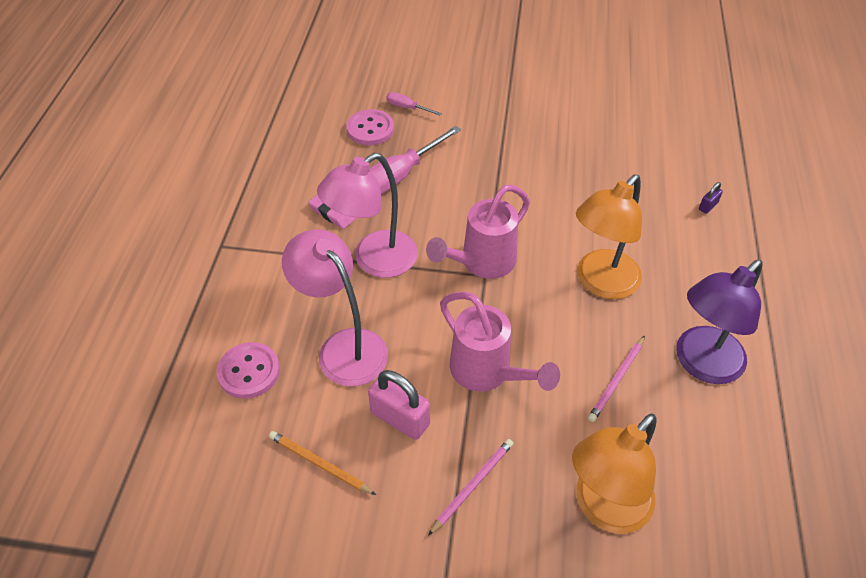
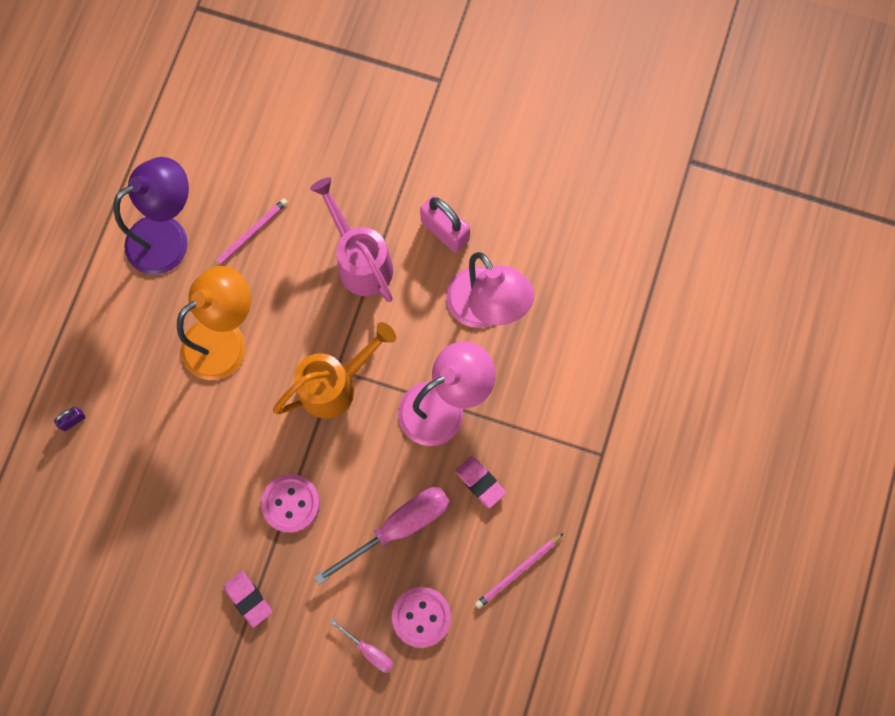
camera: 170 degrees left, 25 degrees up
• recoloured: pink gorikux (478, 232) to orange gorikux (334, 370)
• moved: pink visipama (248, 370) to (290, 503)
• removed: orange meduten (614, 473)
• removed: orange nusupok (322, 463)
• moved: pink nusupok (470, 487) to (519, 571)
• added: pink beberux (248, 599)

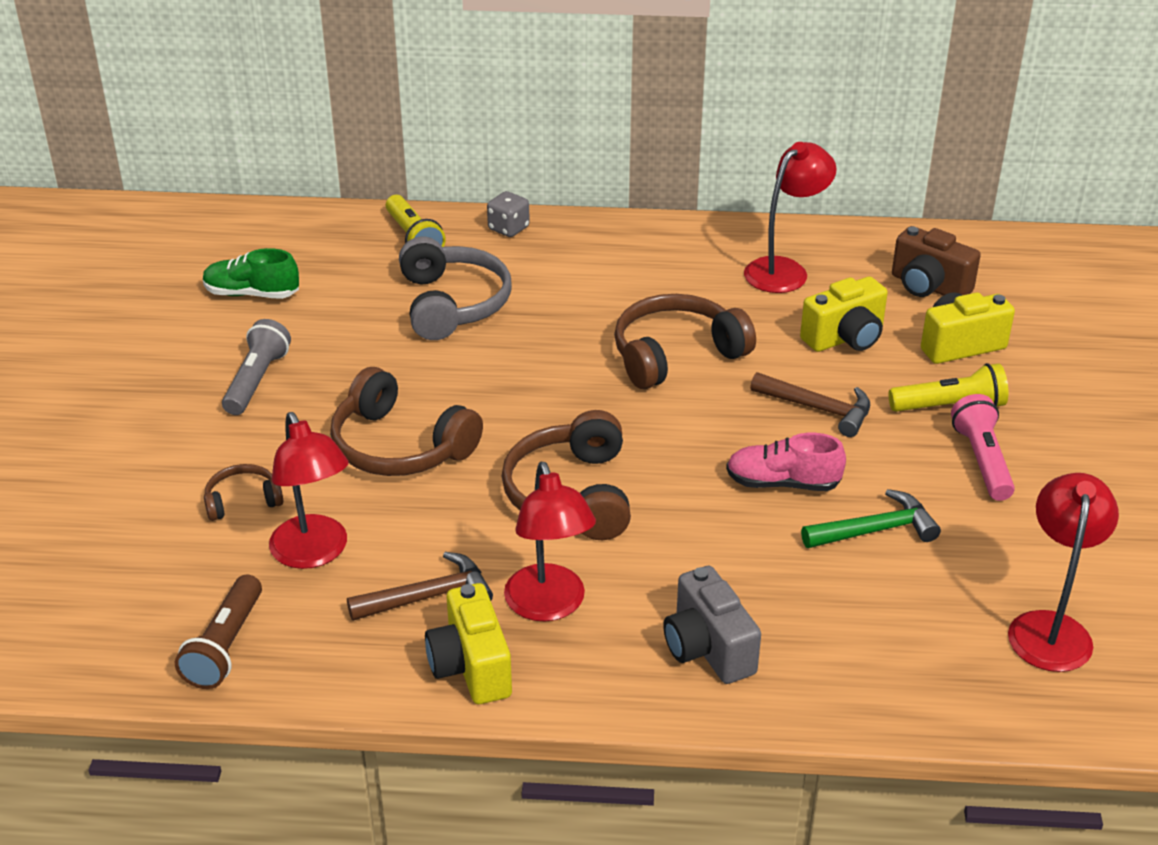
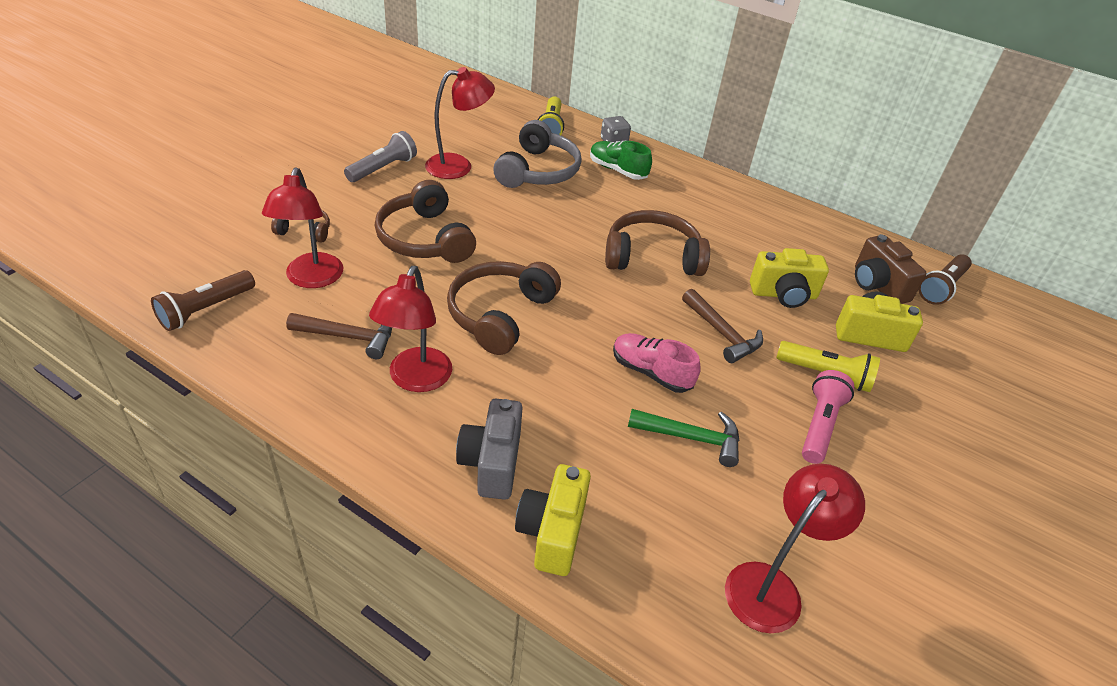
camera: 25 degrees right, 5 degrees up
• moved: red meduten (790, 217) to (460, 123)
• moved: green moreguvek (251, 273) to (621, 160)
• moved: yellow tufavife (468, 643) to (553, 520)
• added: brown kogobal (945, 279)

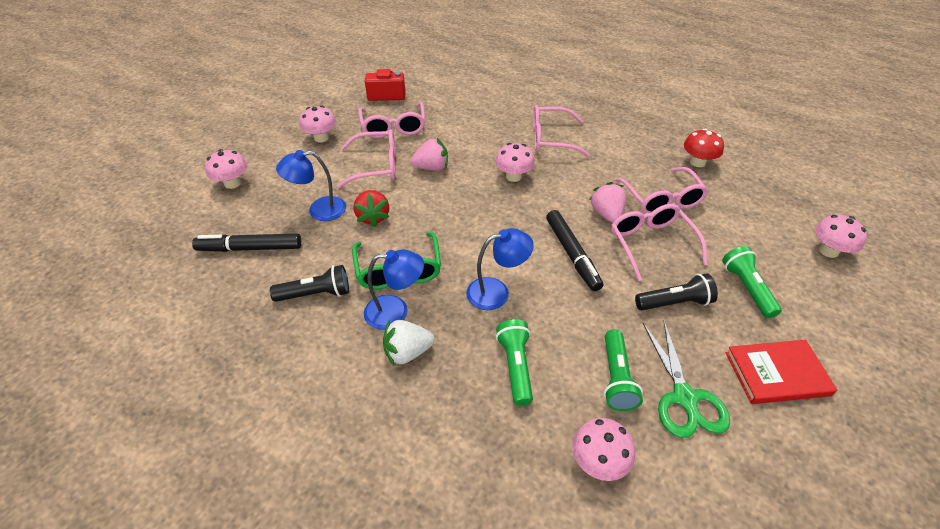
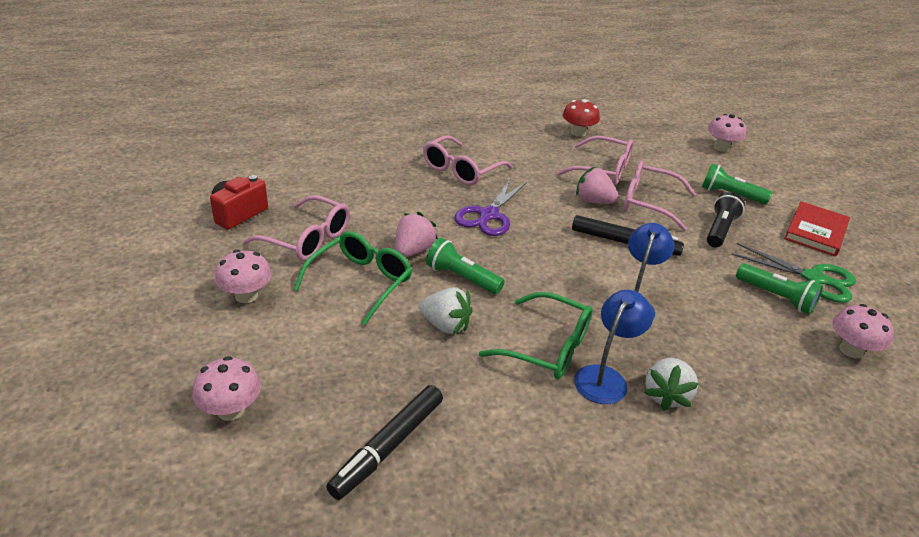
camera: 55 degrees left, 10 degrees down
• recoloured: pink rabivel (367, 158) to green rabivel (353, 278)
• replaced: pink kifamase (515, 162) to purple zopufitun (490, 207)
• removed: blue meduten (311, 185)
• recoloured: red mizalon (371, 208) to white mizalon (446, 311)
• removed: black kogobal (309, 283)
• moved: green kogobal (514, 362) to (465, 266)

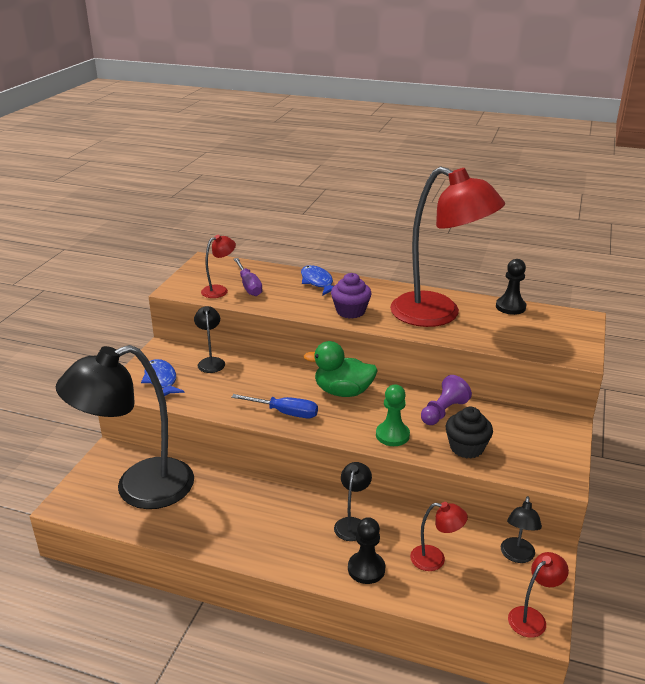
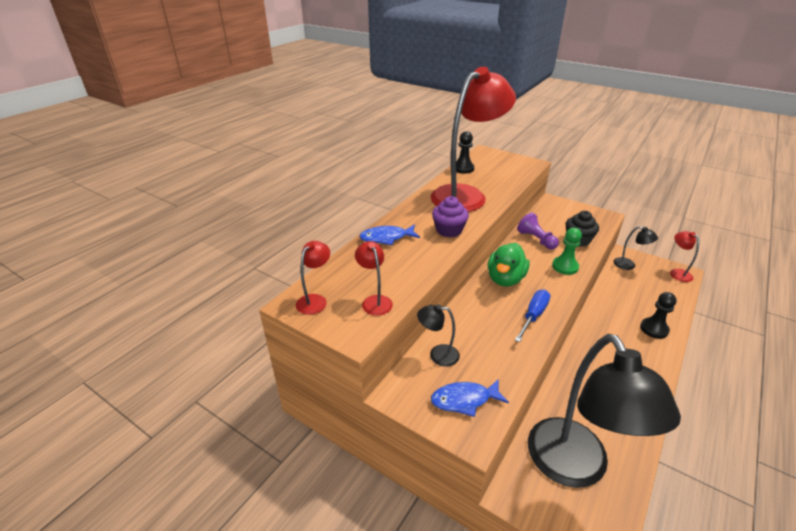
camera: 75 degrees left, 5 degrees up
• removed: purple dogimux (248, 277)
• removed: black meduten (353, 501)
• moved: red meduten (439, 536) to (313, 278)

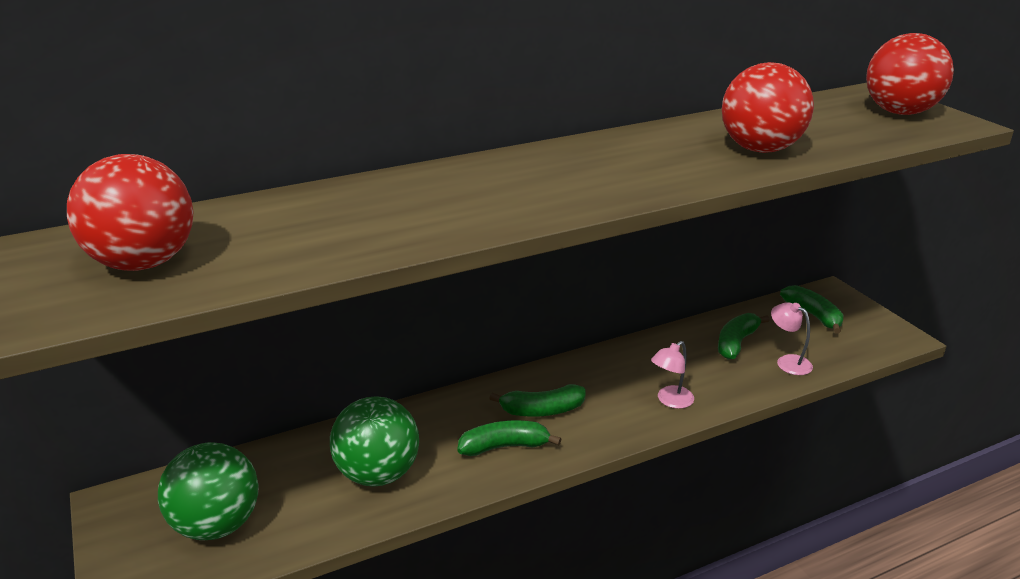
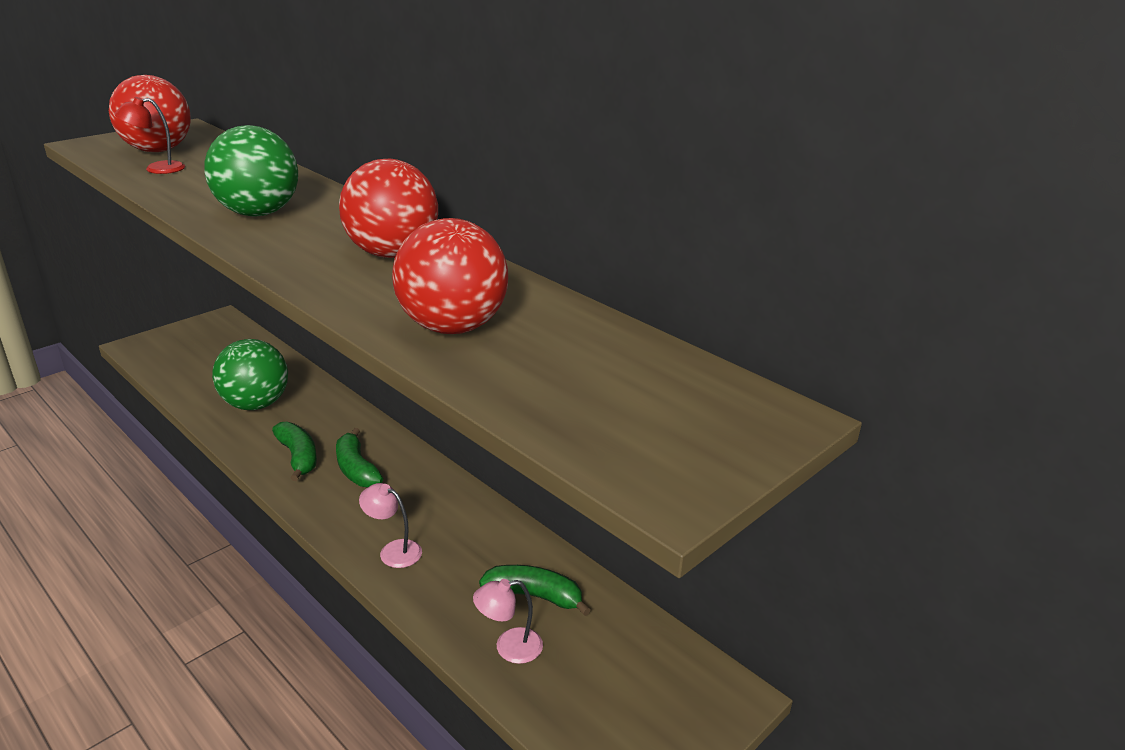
camera: 70 degrees right, 0 degrees up
• moved: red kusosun (910, 74) to (388, 208)
• removed: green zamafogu (811, 309)
• turned: pink meduten (792, 338) = (508, 621) 135 degrees counterclockwise
• moved: green kusosun (208, 491) to (251, 171)
• added: red meduten (149, 135)

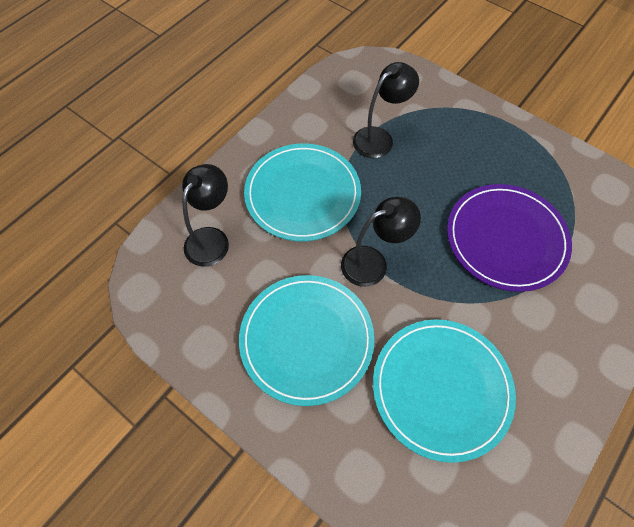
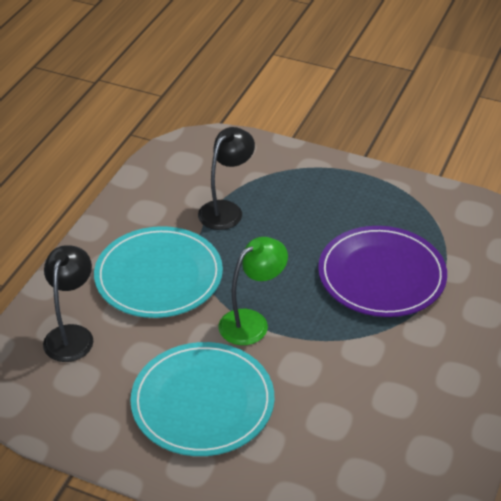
camera: 15 degrees left, 20 degrees down
• recoloured: black meduten (381, 242) to green meduten (253, 291)
• removed: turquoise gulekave (444, 391)

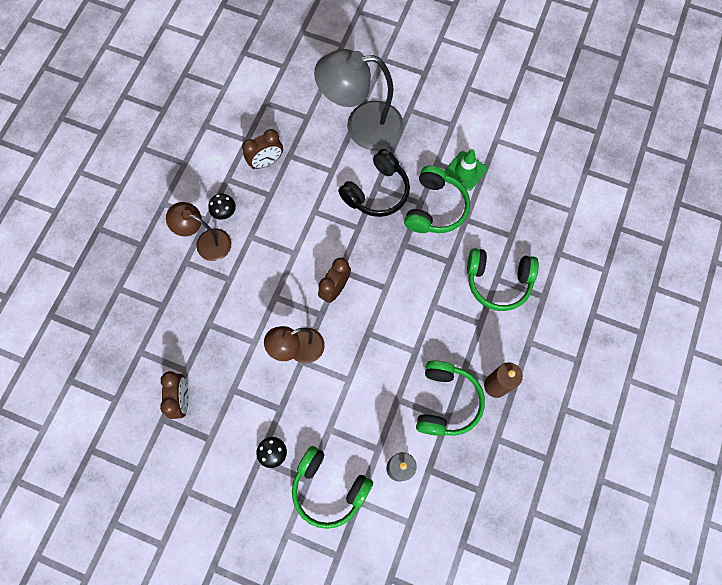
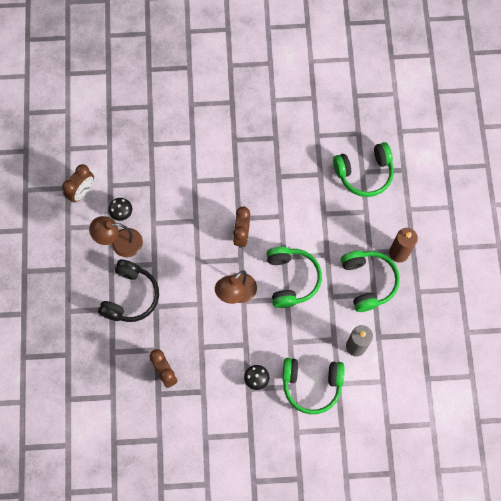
camera: 25 degrees left, 0 degrees up
• removed: grey meduten (359, 100)
• moved: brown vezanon (262, 149) to (78, 183)
• moved: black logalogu (374, 183) to (128, 290)
• removed: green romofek (466, 170)
• moved: green logalogu (437, 199) to (294, 277)

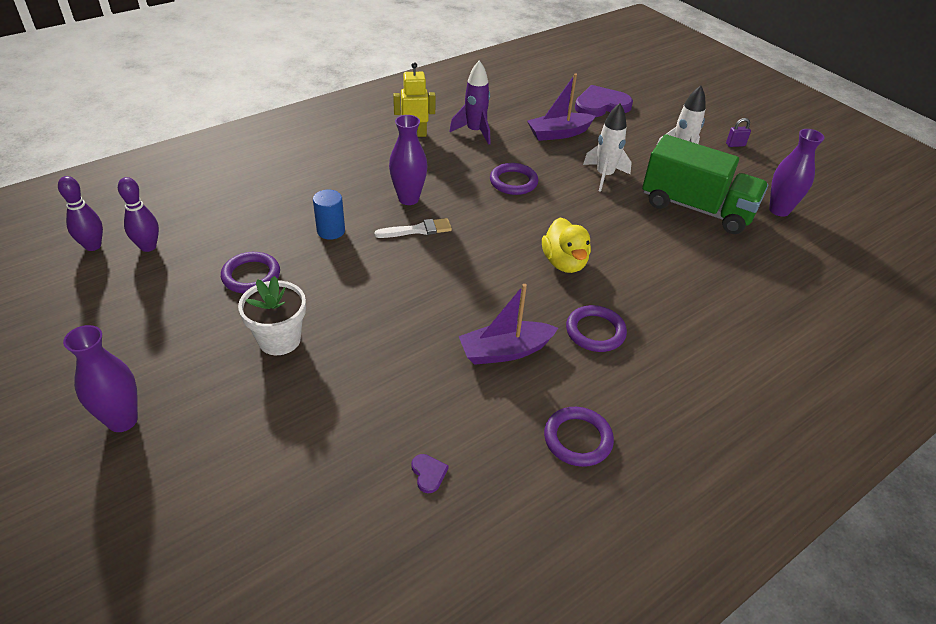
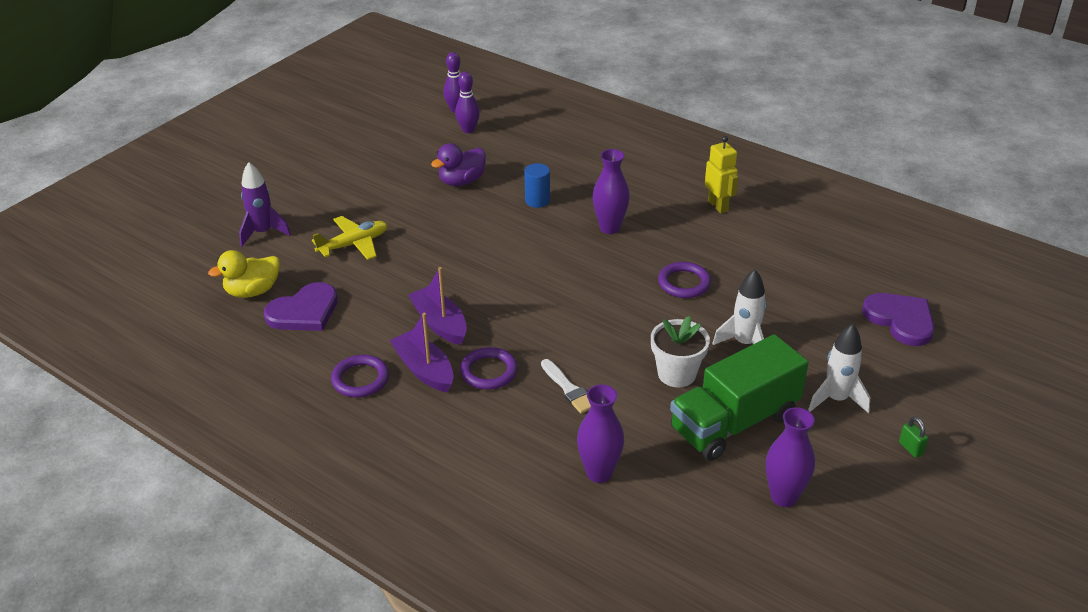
camera: 75 degrees right, 5 degrees down
• moved: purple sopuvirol (469, 102) to (265, 204)
• moved: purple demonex (561, 107) to (421, 353)
• recoloured: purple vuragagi (738, 132) to green vuragagi (913, 437)
• turned: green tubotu (705, 184) = (739, 397) 45 degrees clockwise
• moved: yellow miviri (566, 245) to (244, 274)
• moved: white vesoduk (413, 228) to (566, 386)
• replaced: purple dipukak (250, 273) to purple miviri (458, 164)
• moved: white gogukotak (272, 315) to (680, 351)
• moved: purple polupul (100, 378) to (600, 433)
• resized: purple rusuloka (429, 473) = (301, 306) x2.39
• added: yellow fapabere (350, 238)

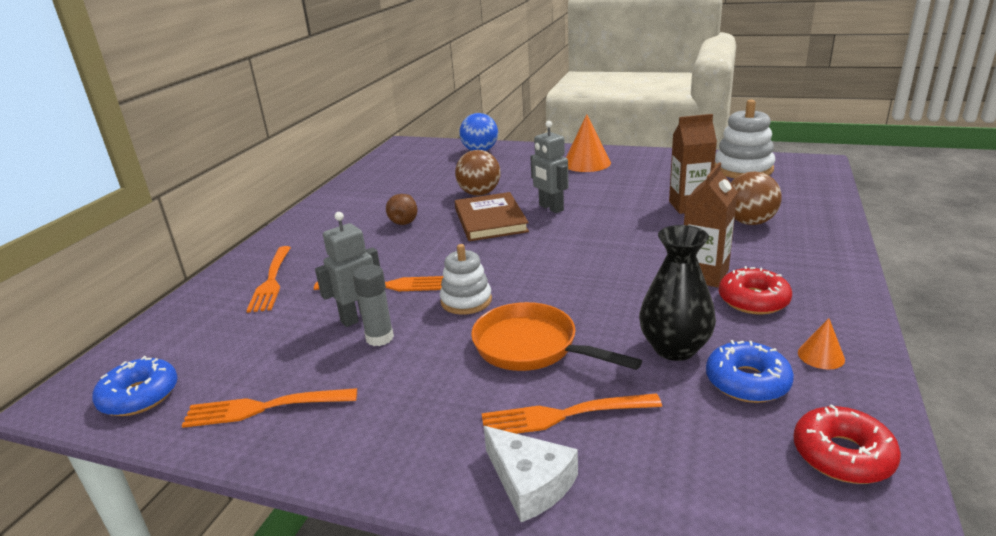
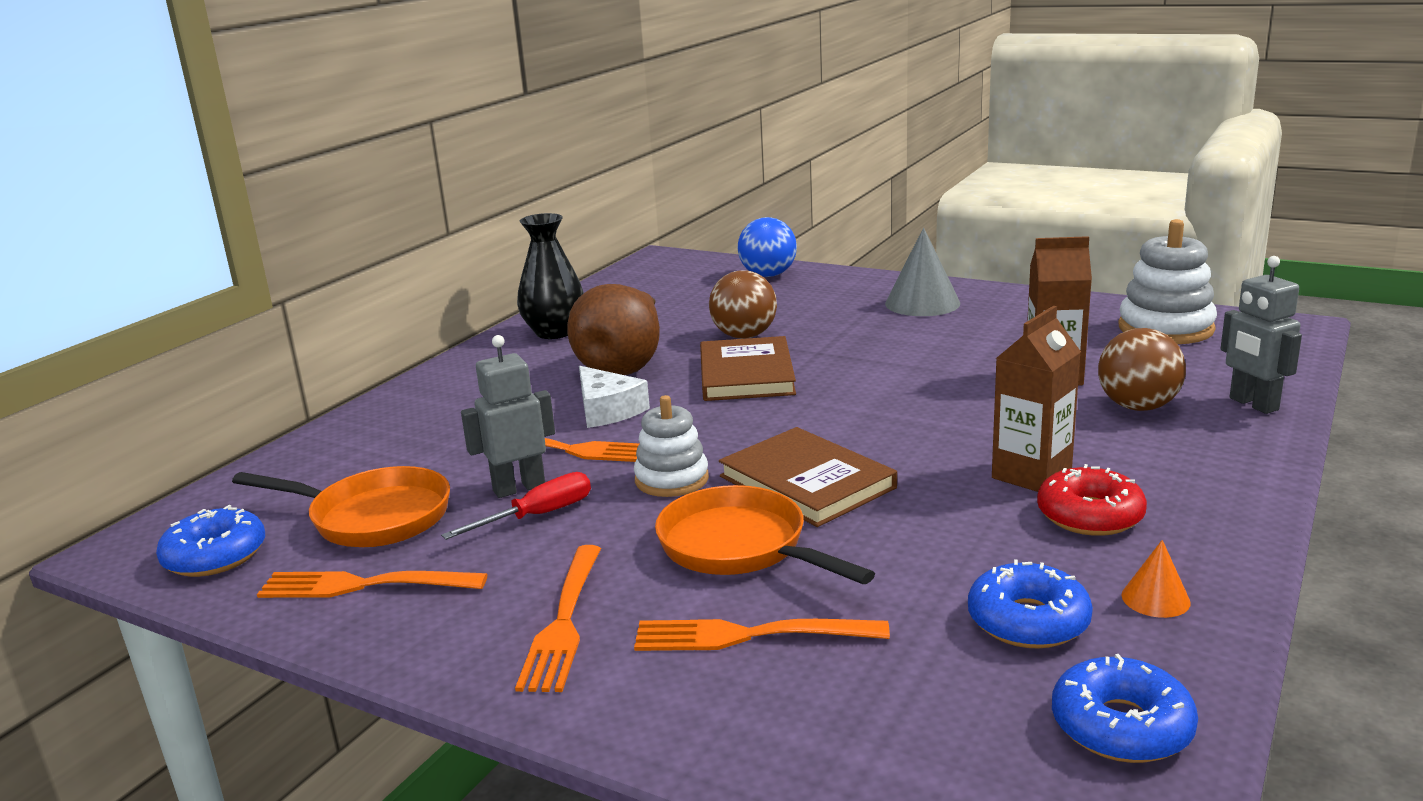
camera: 10 degrees right, 5 degrees down
• recoloured: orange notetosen (588, 143) to grey notetosen (922, 272)
• moved: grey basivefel (549, 167) to (1261, 335)
• resized: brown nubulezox (401, 209) = (613, 329) x1.99
• moved: black polupul (677, 293) to (550, 276)
• moved: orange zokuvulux (268, 279) to (558, 618)
• replaced: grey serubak (373, 305) to red dogimux (516, 506)
• recoloured: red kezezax (847, 444) to blue kezezax (1125, 708)
• moved: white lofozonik (531, 474) to (614, 397)
• added: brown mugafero (808, 477)
• added: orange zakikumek (341, 506)

